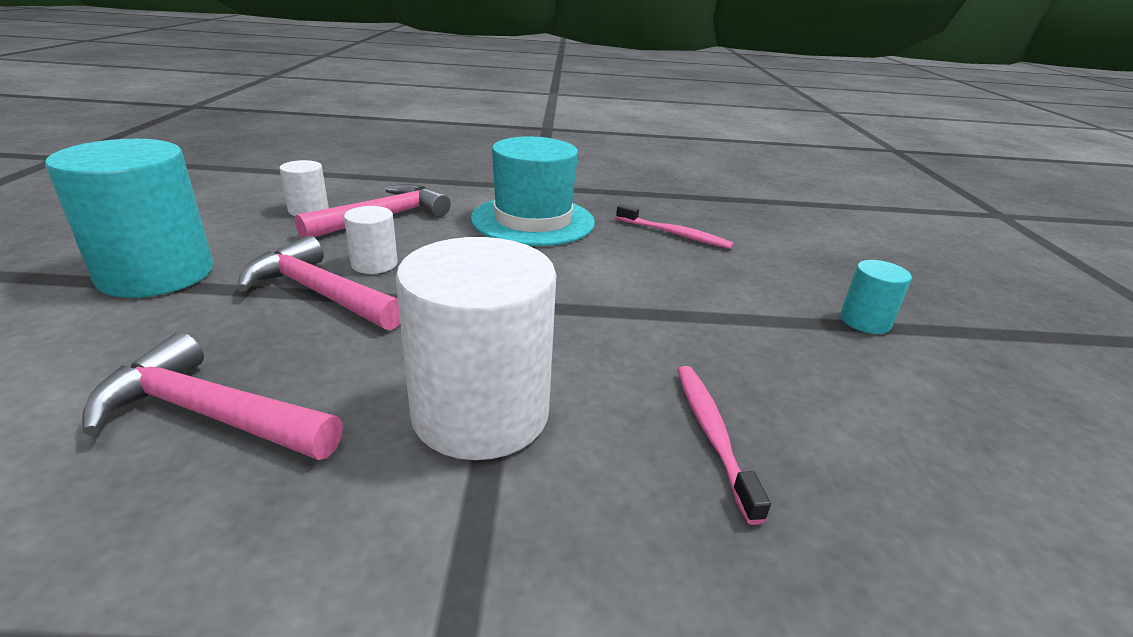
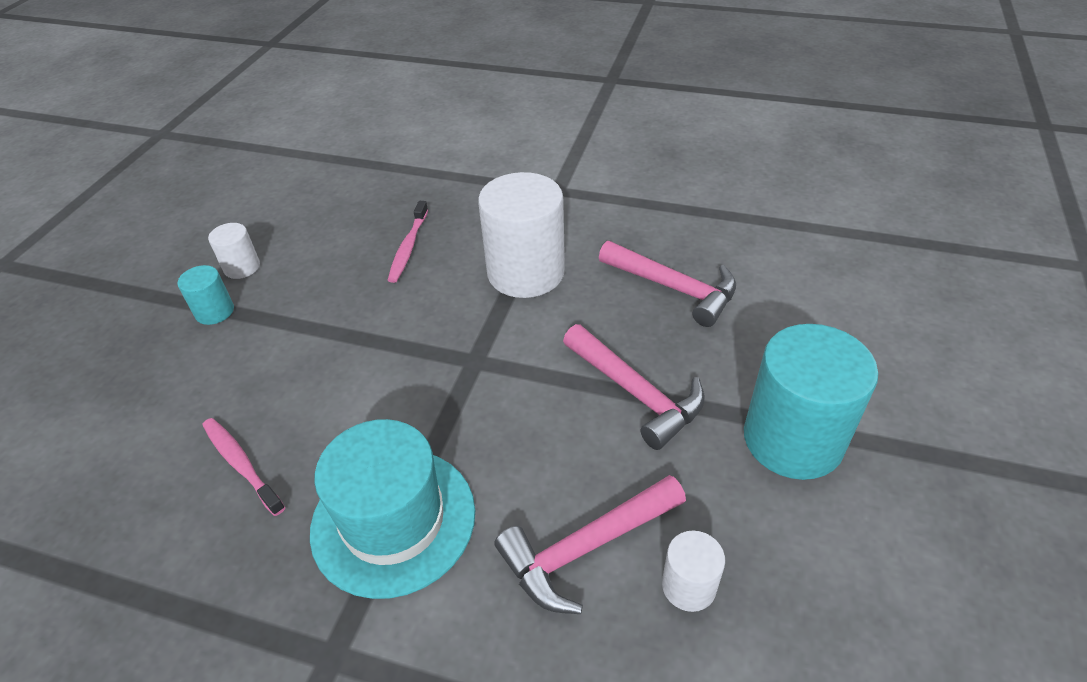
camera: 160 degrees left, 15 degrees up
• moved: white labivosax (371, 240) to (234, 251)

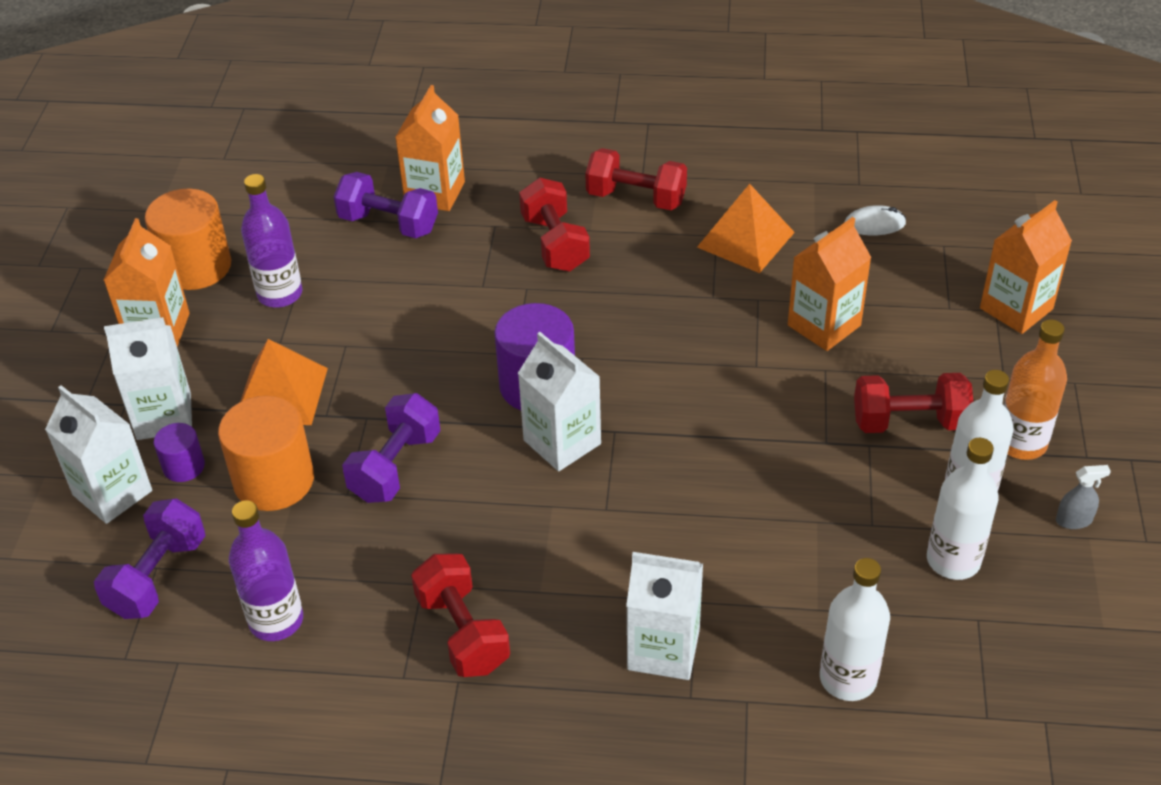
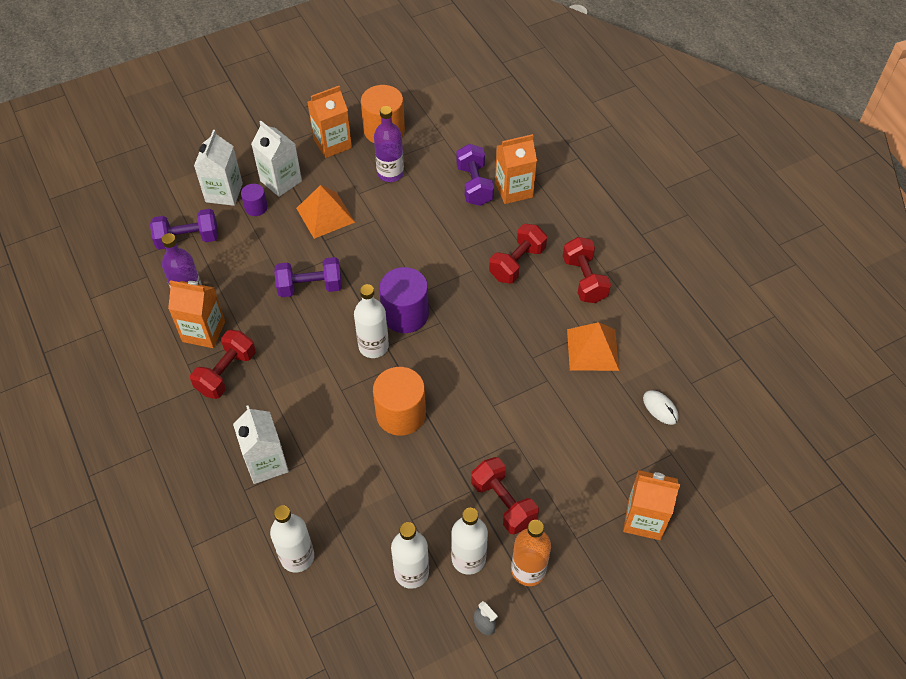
camera: 55 degrees right, 10 degrees up
• moved: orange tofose (830, 284) to (196, 314)
• replaced: white tofose (559, 401) to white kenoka (371, 321)
• moved: orange labivosax (266, 453) to (399, 401)

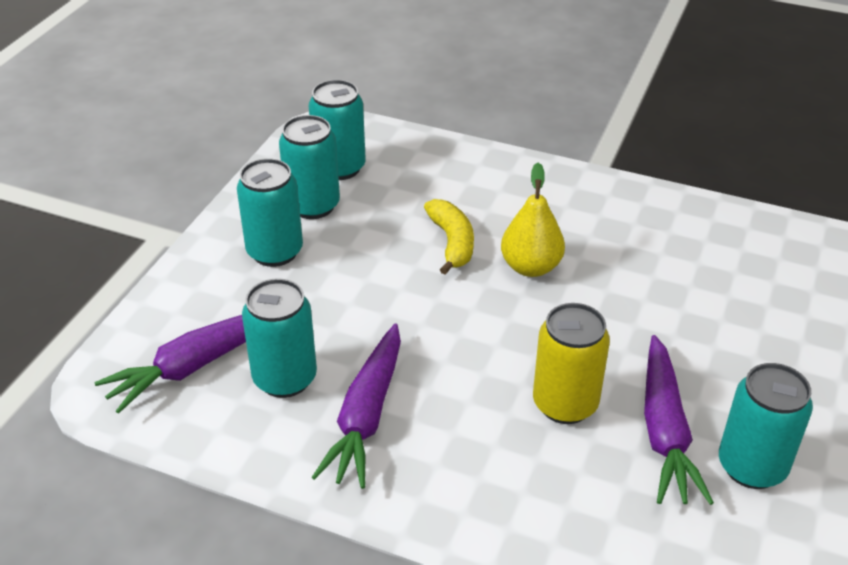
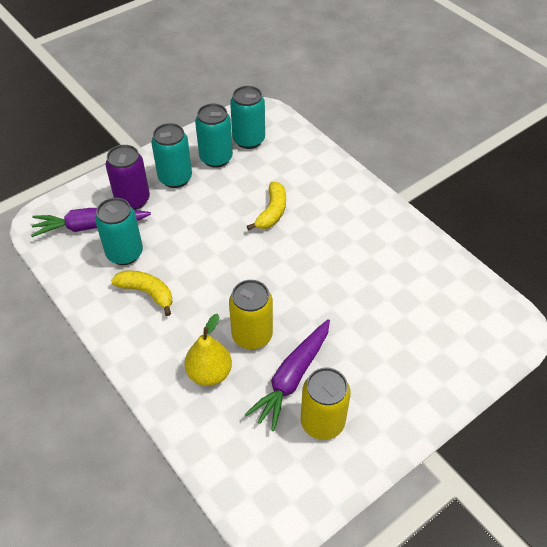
camera: 30 degrees right, 10 degrees up
• moved: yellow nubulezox (533, 220) to (208, 350)
• replaced: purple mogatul (356, 406) to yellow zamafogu (141, 293)
• recoloured: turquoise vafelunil (766, 426) to yellow vafelunil (326, 403)
• added: purple vafelunil (128, 177)

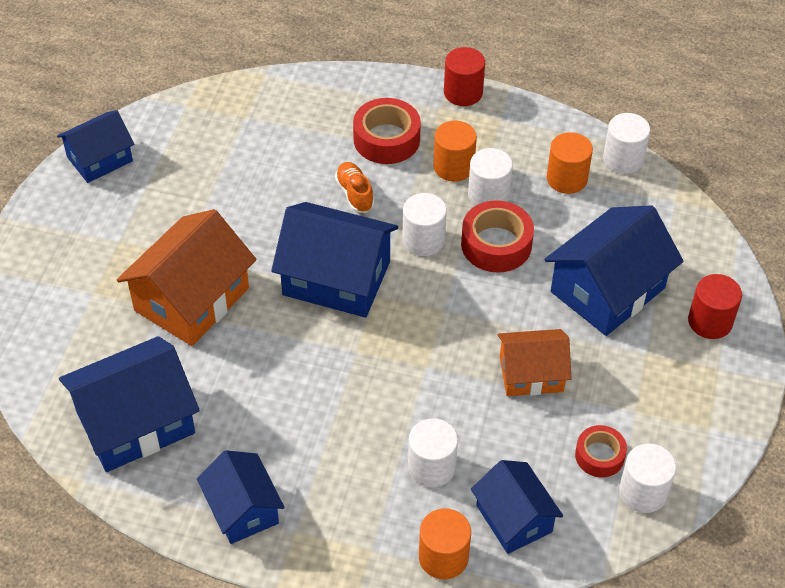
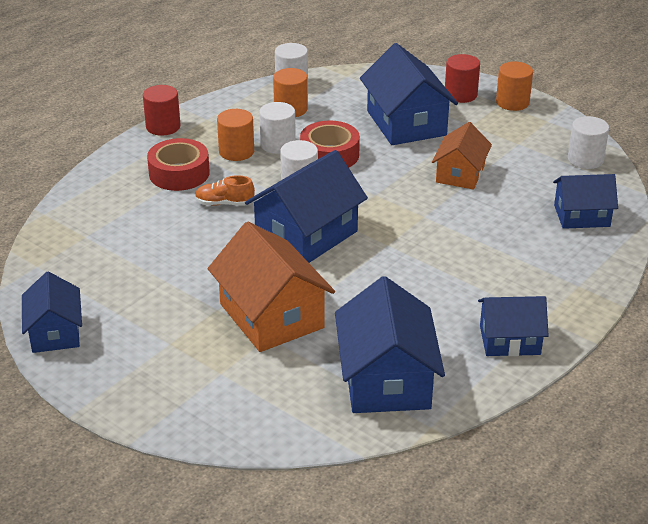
camera: 65 degrees left, 15 degrees down
• removed: white labivosax (433, 452)
• removed: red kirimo (601, 451)
• moved: orange labivosax (445, 543) to (514, 86)

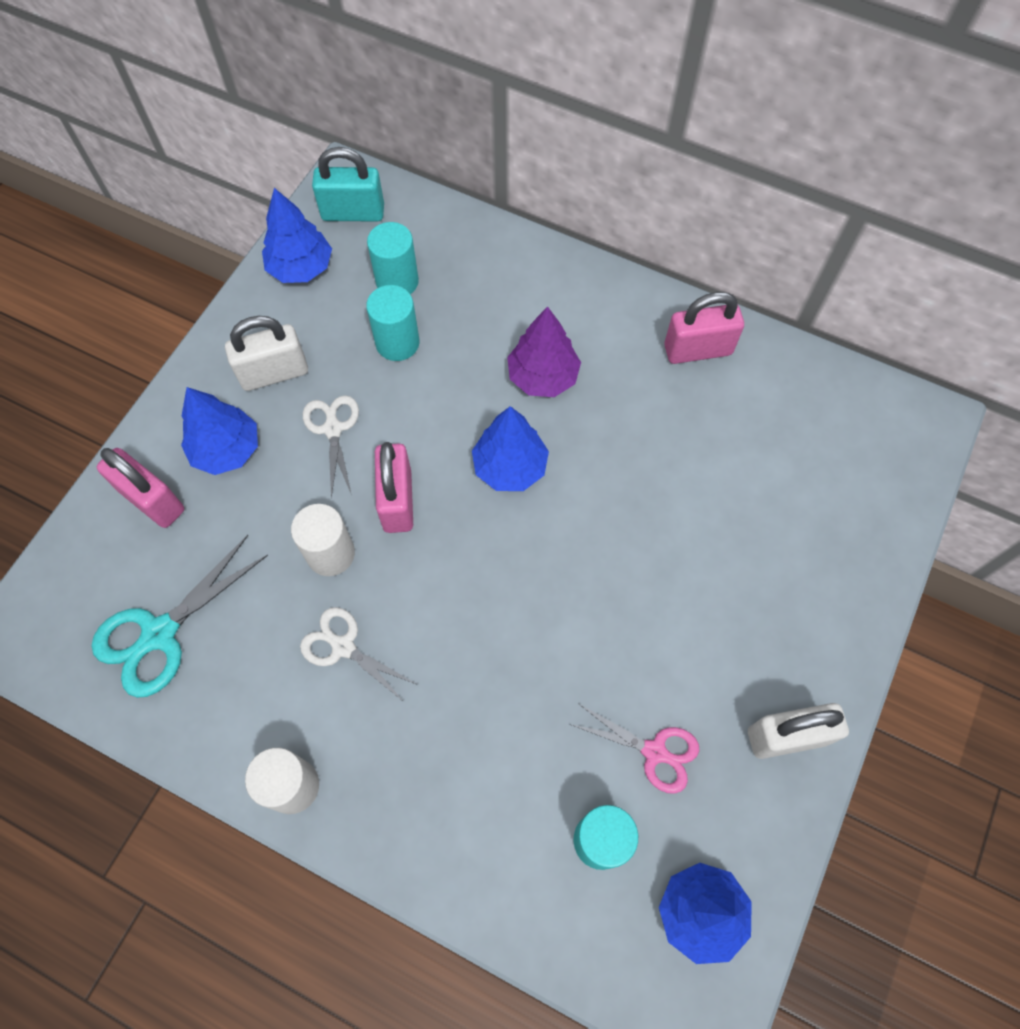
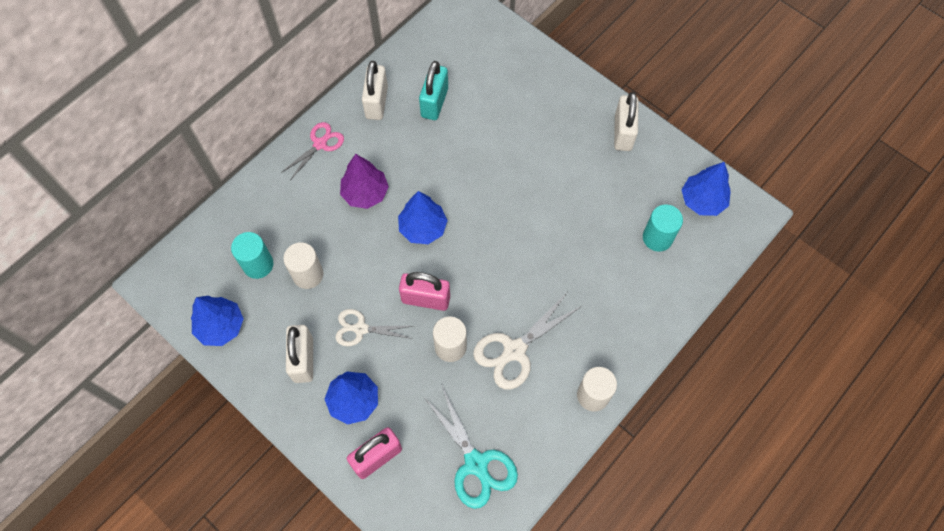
camera: 75 degrees left, 0 degrees up
• moved: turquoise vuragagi (348, 184) to (433, 90)
• recoloured: turquoise labivosax (392, 323) to white labivosax (303, 265)
• recoloured: pink vuragagi (704, 328) to white vuragagi (375, 90)
• resized: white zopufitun (359, 655) = (527, 341) x1.54
• moved: pink zopufitun (634, 749) to (312, 150)

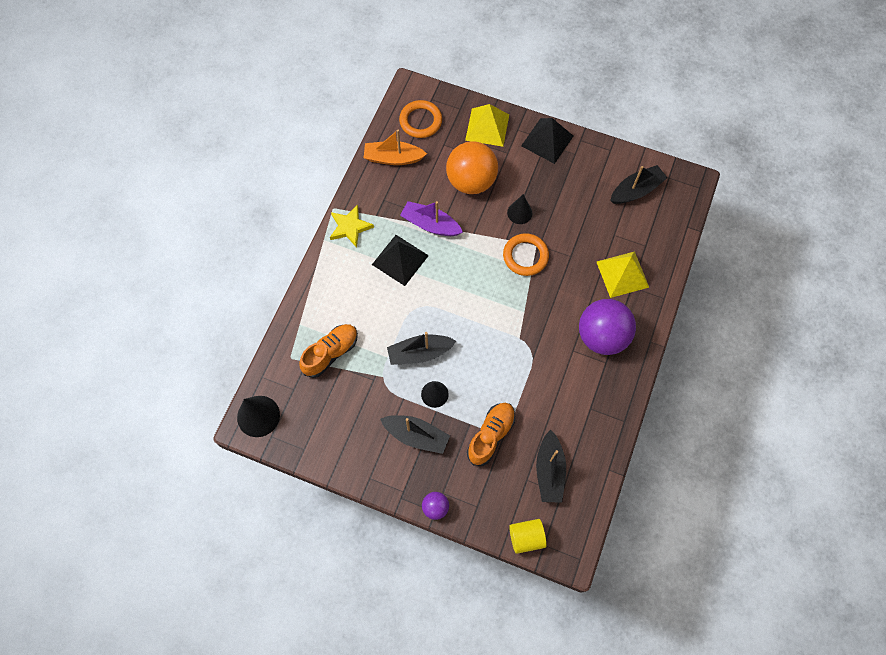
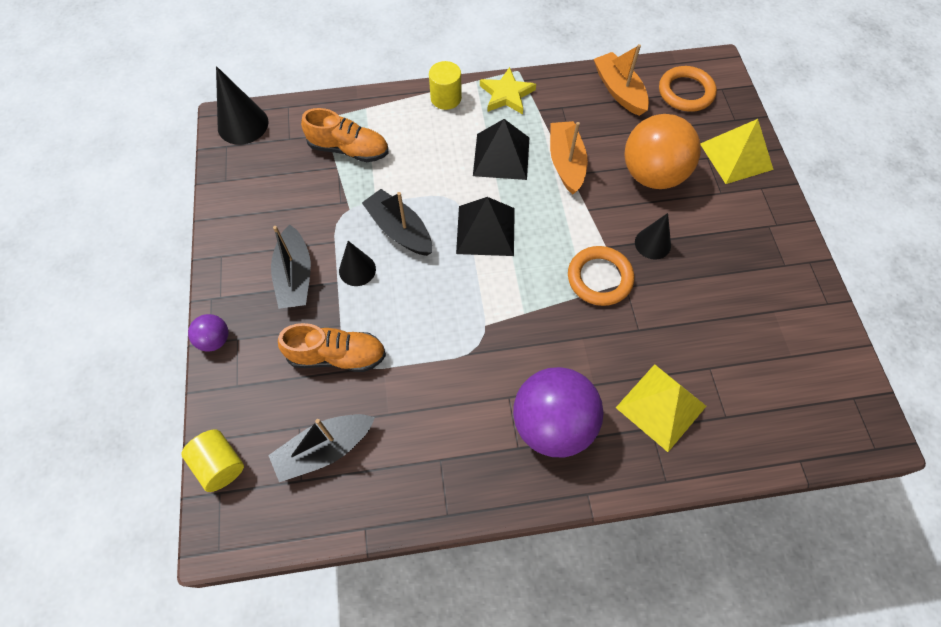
camera: 60 degrees right, 5 degrees down
• moved: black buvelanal (547, 141) to (485, 226)
• removed: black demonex (638, 184)
• recoloured: purple demonex (431, 218) to orange demonex (569, 158)
• added: yellow labivosax (445, 85)

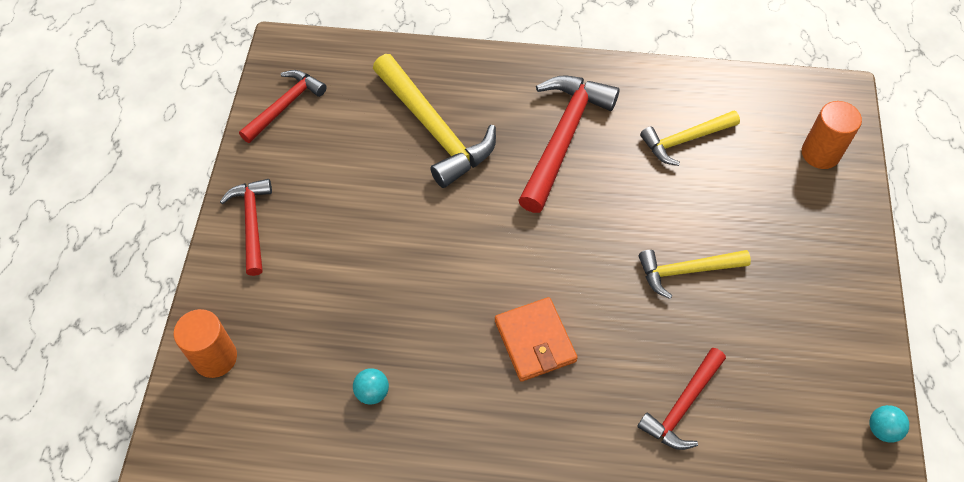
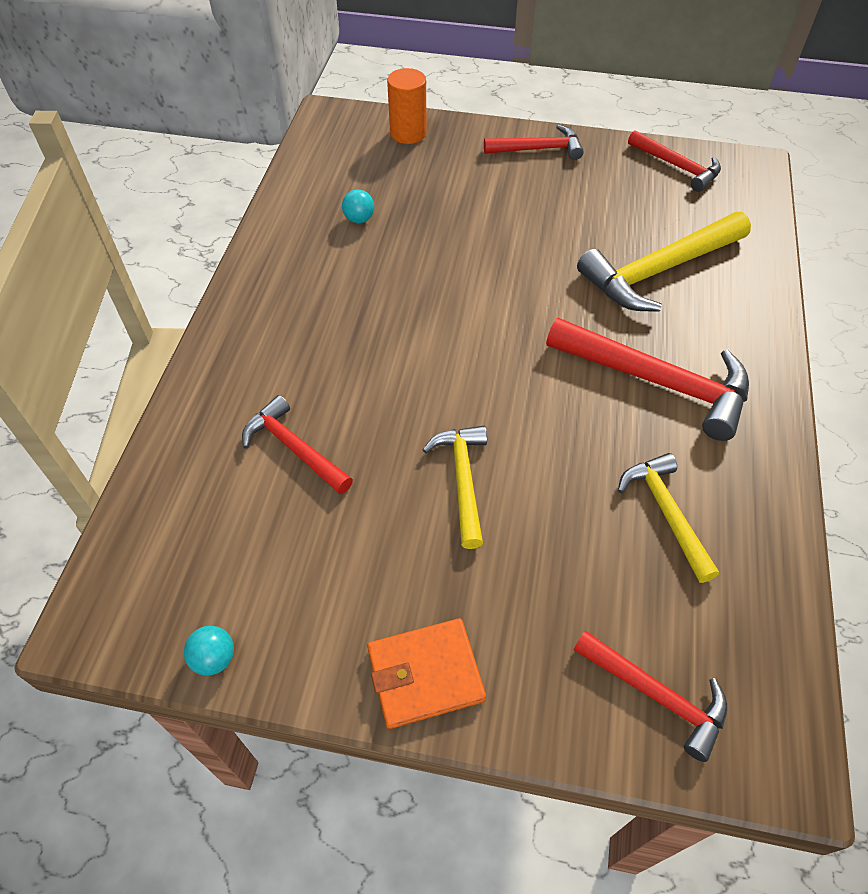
camera: 95 degrees right, 5 degrees down
• replaced: orange labivosax (832, 135) to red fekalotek (650, 696)
• moved: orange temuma (536, 339) to (426, 673)

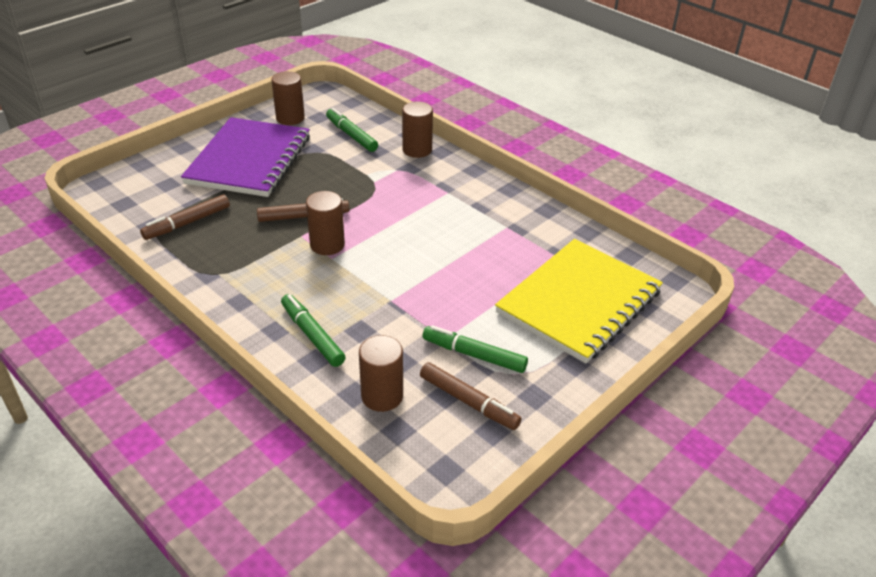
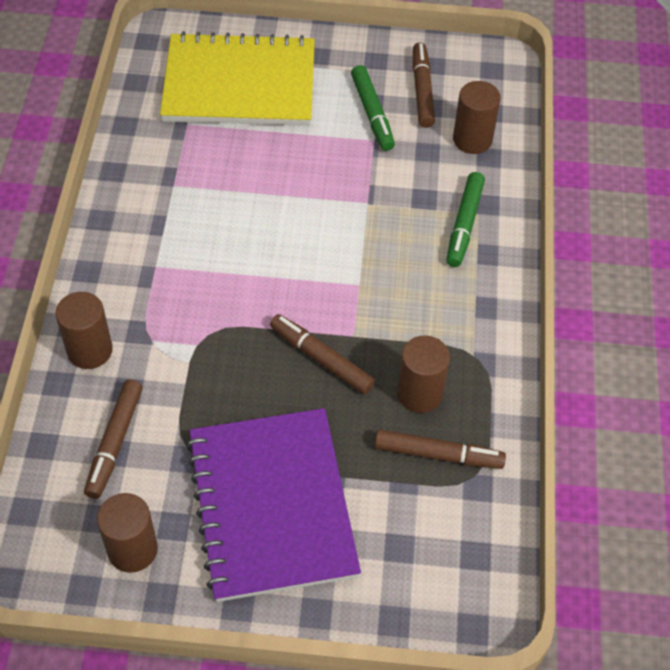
camera: 130 degrees left, 15 degrees up
• recoloured: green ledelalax (352, 130) to brown ledelalax (113, 439)
• turned: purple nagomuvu (245, 157) = (273, 505) 75 degrees counterclockwise
• moved: brown labivosax (325, 223) to (423, 374)

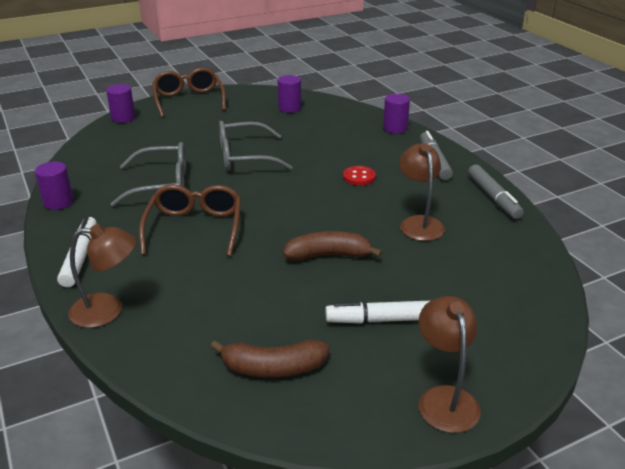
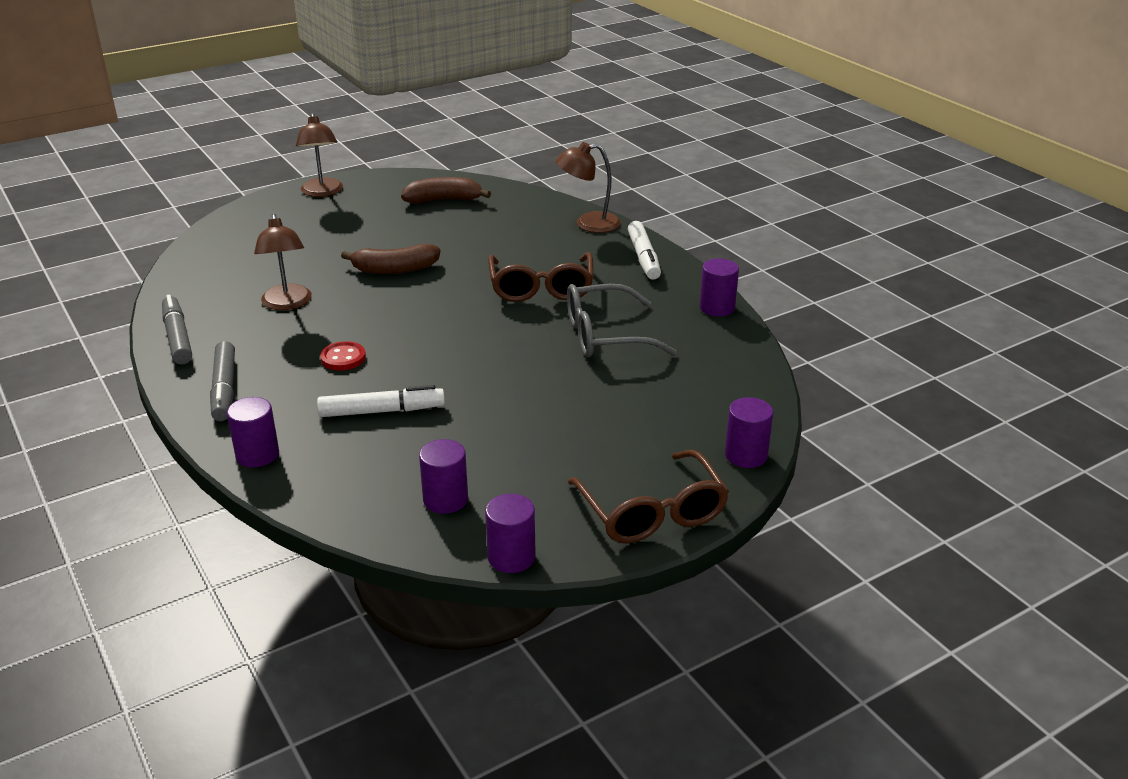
camera: 175 degrees right, 0 degrees up
• removed: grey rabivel (256, 146)
• moved: white ledelalax (377, 312) to (381, 401)
• added: purple labivosax (510, 533)

